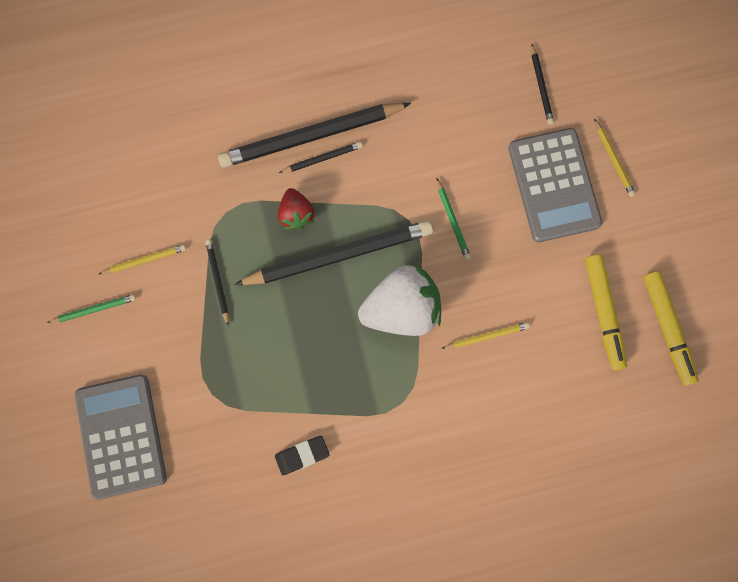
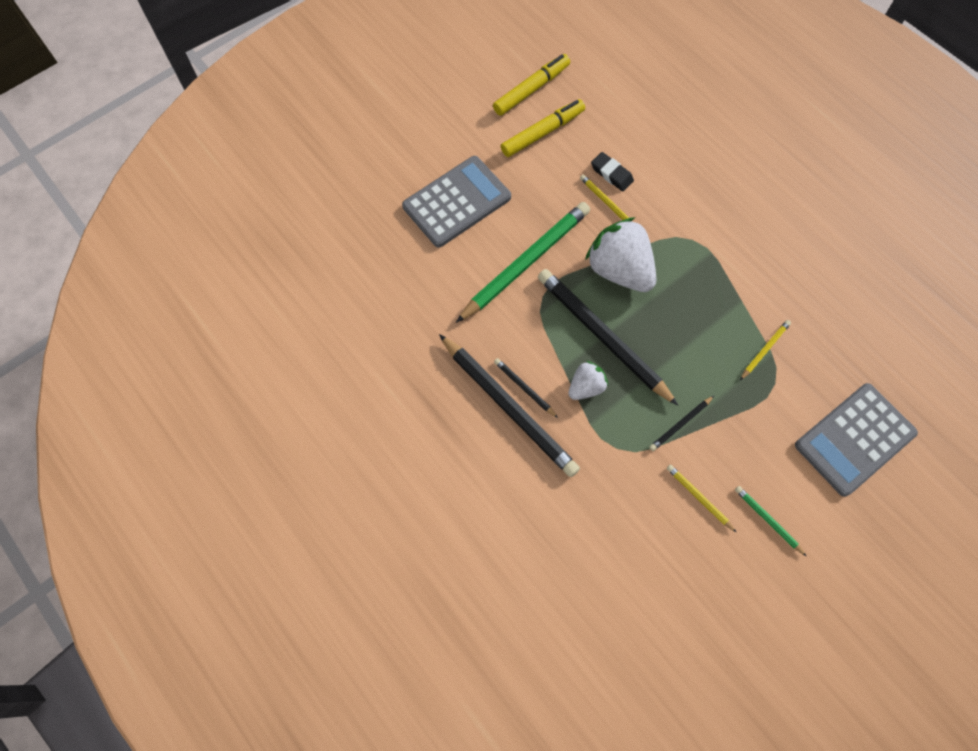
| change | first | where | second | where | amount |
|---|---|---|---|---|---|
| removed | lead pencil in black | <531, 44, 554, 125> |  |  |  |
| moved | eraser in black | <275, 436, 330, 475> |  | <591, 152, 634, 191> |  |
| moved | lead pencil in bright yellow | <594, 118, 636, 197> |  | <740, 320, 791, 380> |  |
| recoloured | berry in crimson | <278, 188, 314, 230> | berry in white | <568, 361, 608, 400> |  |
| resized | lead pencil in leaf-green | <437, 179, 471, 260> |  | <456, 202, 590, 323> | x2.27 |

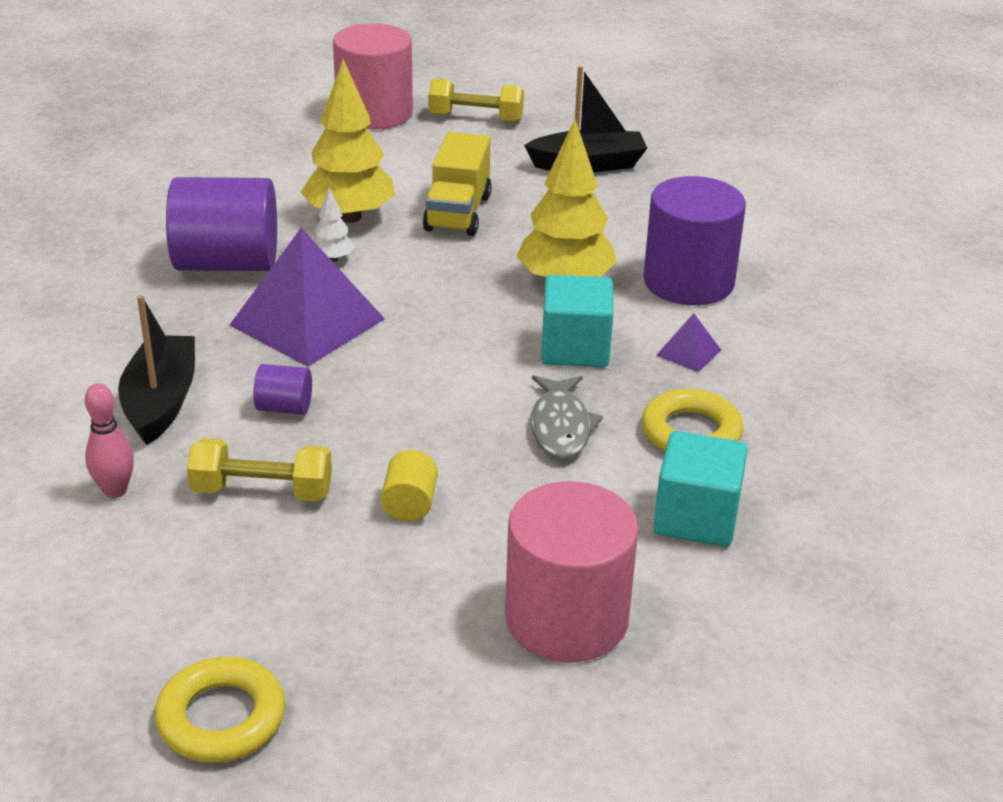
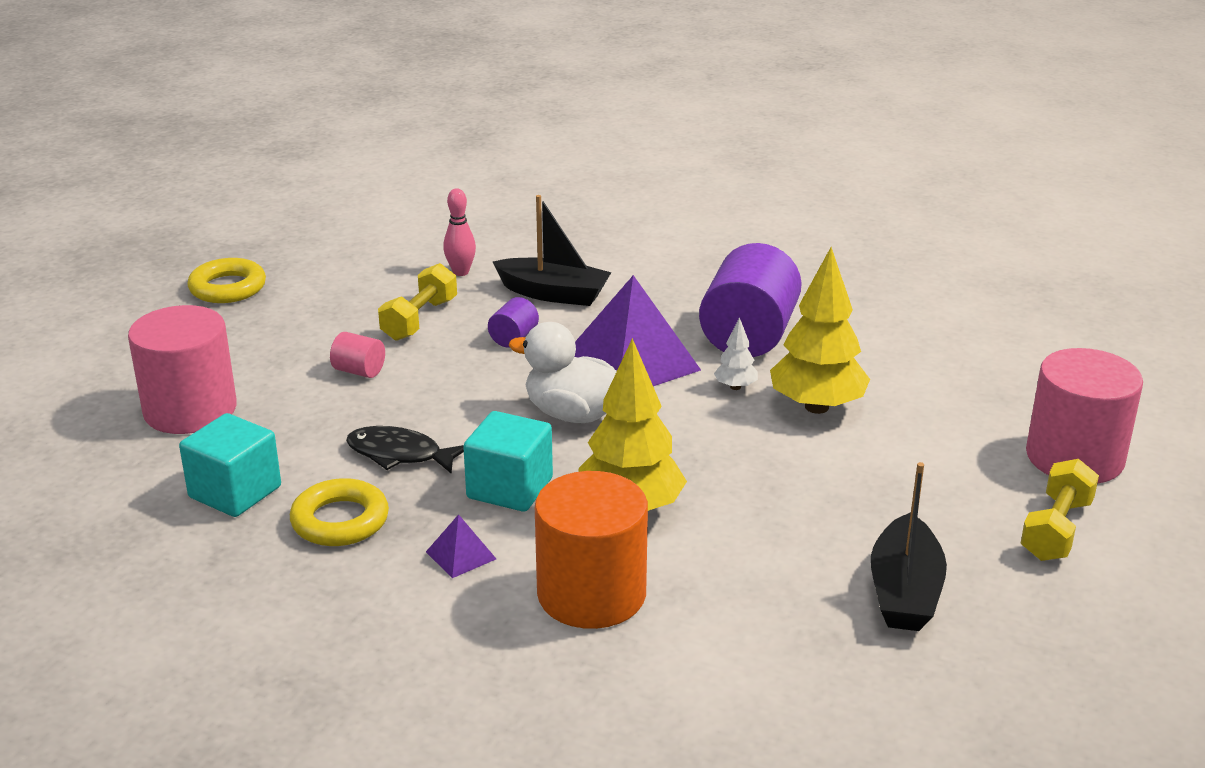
| change | first | where | second | where | amount |
|---|---|---|---|---|---|
| removed | lorry in bright yellow | <423, 132, 492, 236> |  |  |  |
| added |  |  | toy duck in white | <508, 322, 617, 423> |  |
| recoloured | cylinder shape in bright yellow | <380, 450, 438, 522> | cylinder shape in pink | <330, 332, 385, 378> |  |
| recoloured | fish figure in gray | <531, 375, 603, 459> | fish figure in black | <346, 426, 464, 474> |  |
| recoloured | cylinder shape in violet | <643, 176, 746, 305> | cylinder shape in orange-coloured | <535, 471, 648, 629> |  |

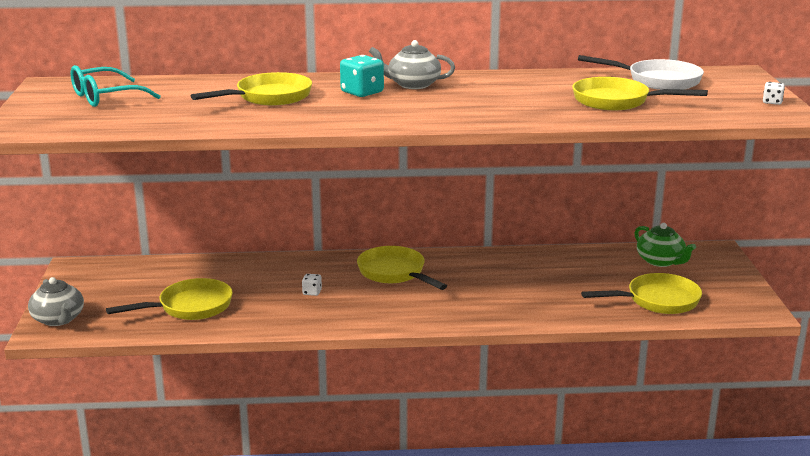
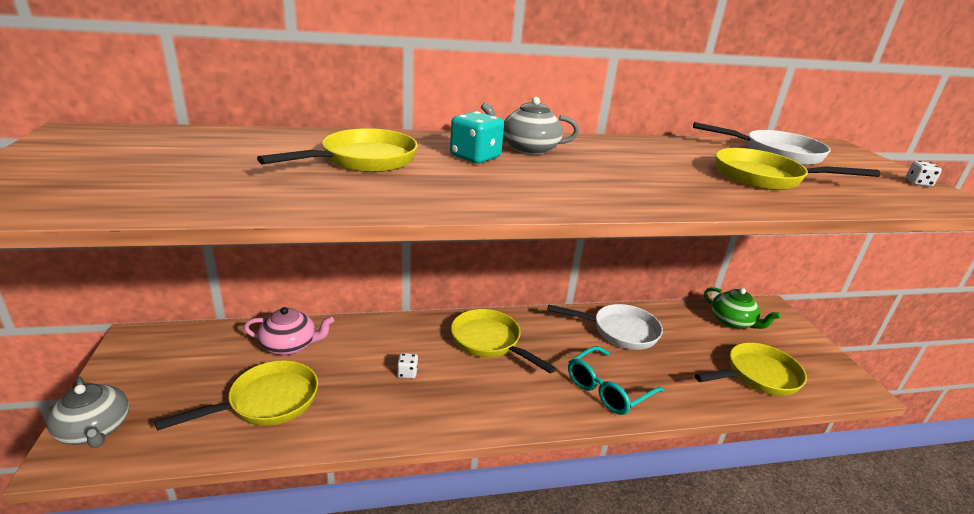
| change | first | where | second | where | amount |
|---|---|---|---|---|---|
| added |  |  | tea pot in pink | <244, 307, 334, 355> |  |
| added |  |  | pan in white | <548, 304, 663, 350> |  |
| moved | eyeglasses in aqua | <70, 65, 161, 107> |  | <568, 346, 664, 415> |  |

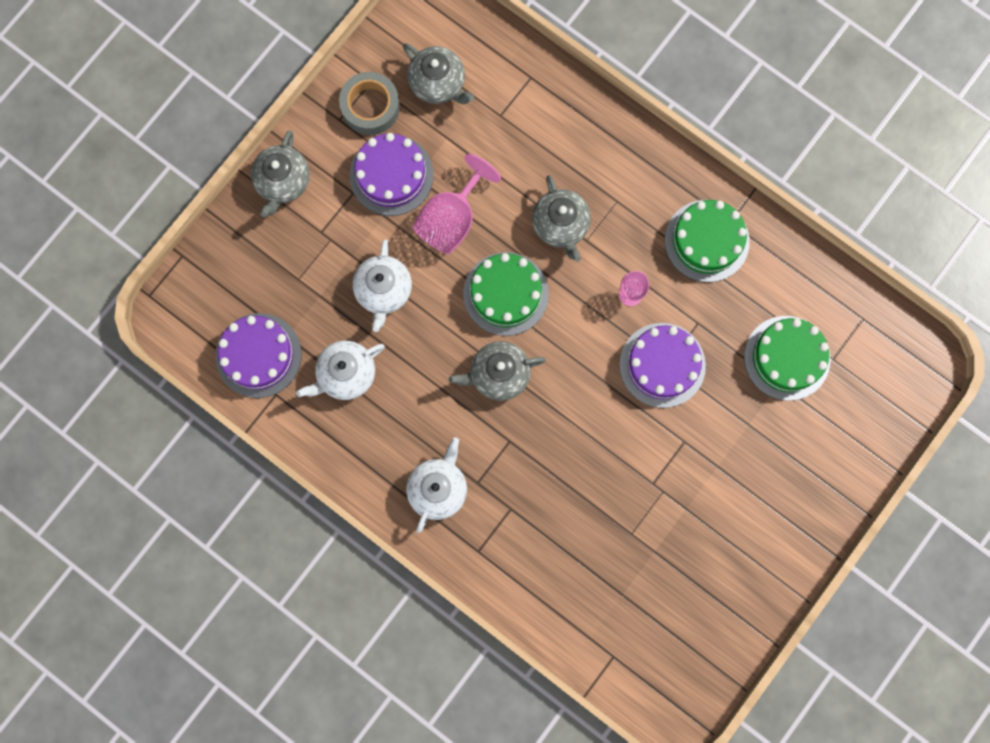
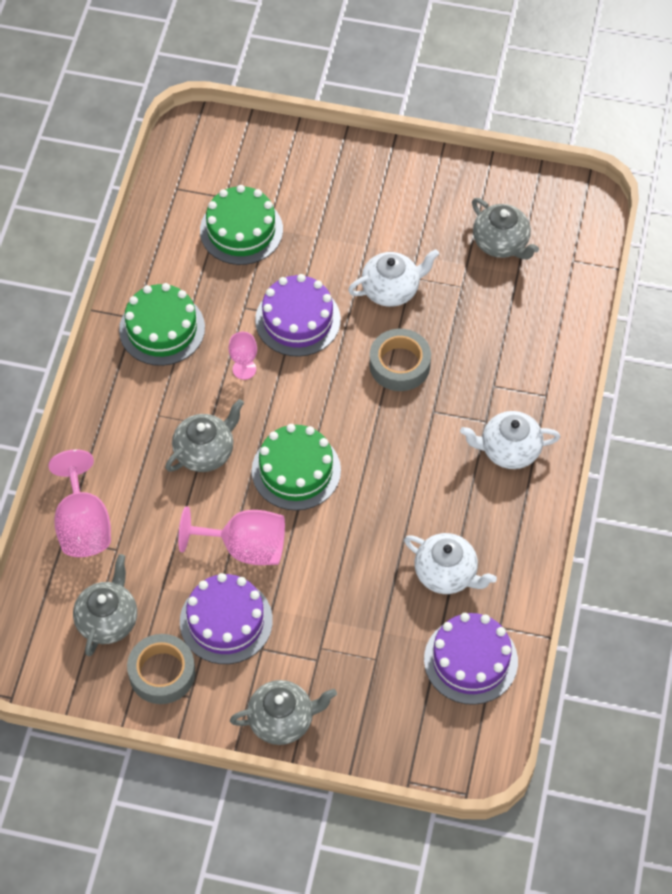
| change | first | where | second | where | amount |
|---|---|---|---|---|---|
| added |  |  | goblet in pink | <48, 449, 111, 557> |  |
| added |  |  | roll of tape in gray | <369, 329, 431, 391> |  |
| moved | tea pot in white | <353, 240, 412, 332> |  | <348, 249, 439, 307> |  |
| moved | tea pot in gray | <449, 341, 546, 401> |  | <472, 198, 539, 260> |  |

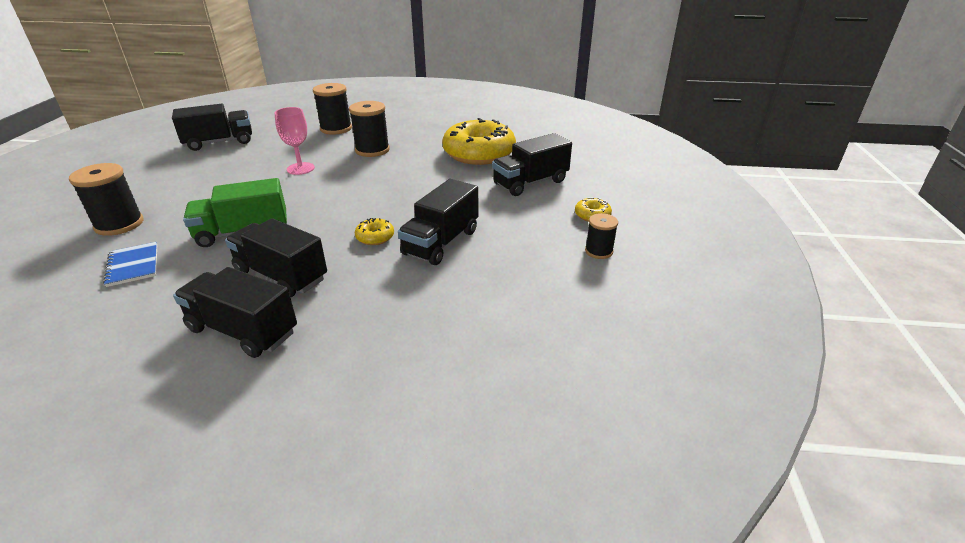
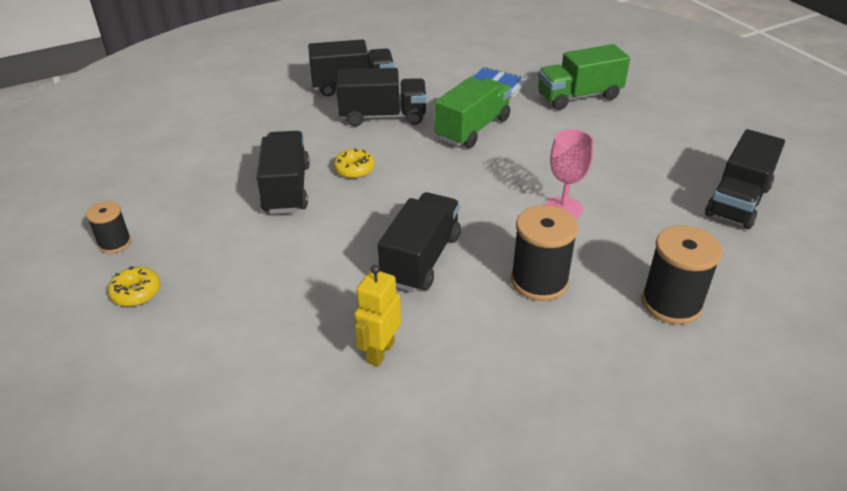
| change | first | where | second | where | amount |
|---|---|---|---|---|---|
| moved | lorry in black | <492, 133, 572, 196> |  | <378, 192, 461, 292> |  |
| replaced | spool in black | <69, 163, 143, 236> | lorry in leaf-green | <538, 44, 630, 110> |  |
| replaced | donut in bright yellow | <442, 118, 516, 165> | toy robot in bright yellow | <354, 265, 401, 367> |  |

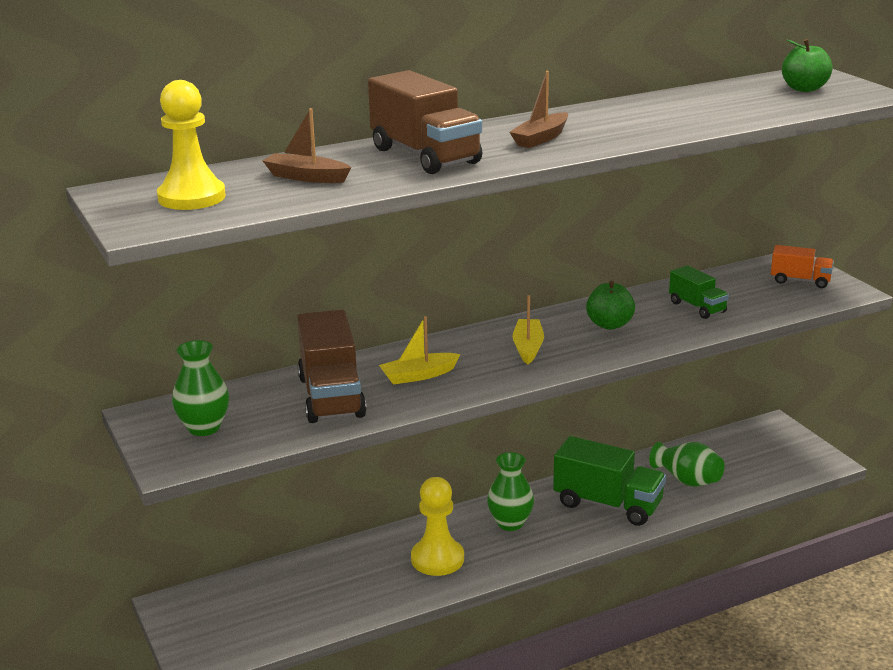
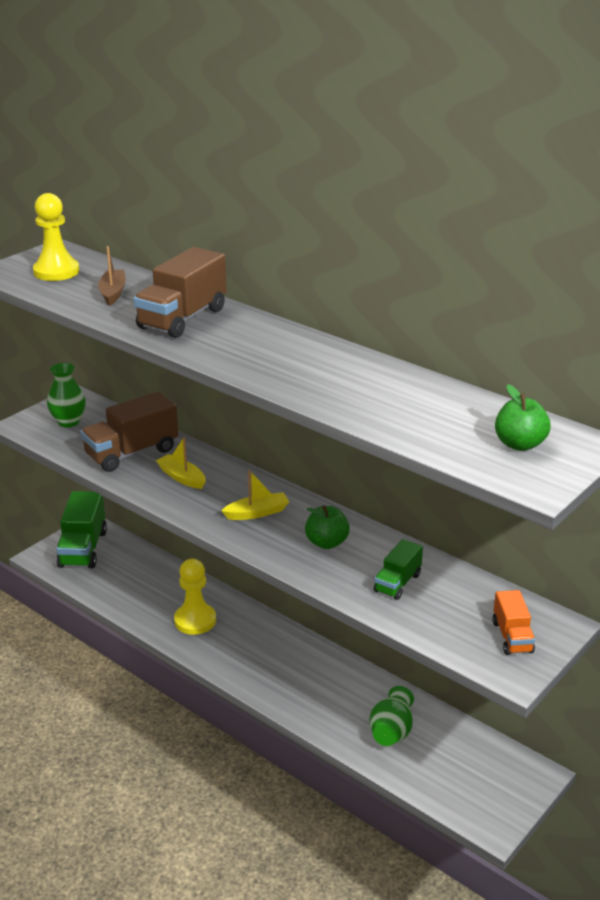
| change | first | where | second | where | amount |
|---|---|---|---|---|---|
| removed | vase in leaf-green | <487, 452, 534, 531> |  |  |  |
| removed | sailboat in russet | <509, 71, 568, 148> |  |  |  |
| moved | lorry in leaf-green | <553, 436, 666, 526> |  | <56, 491, 107, 569> |  |

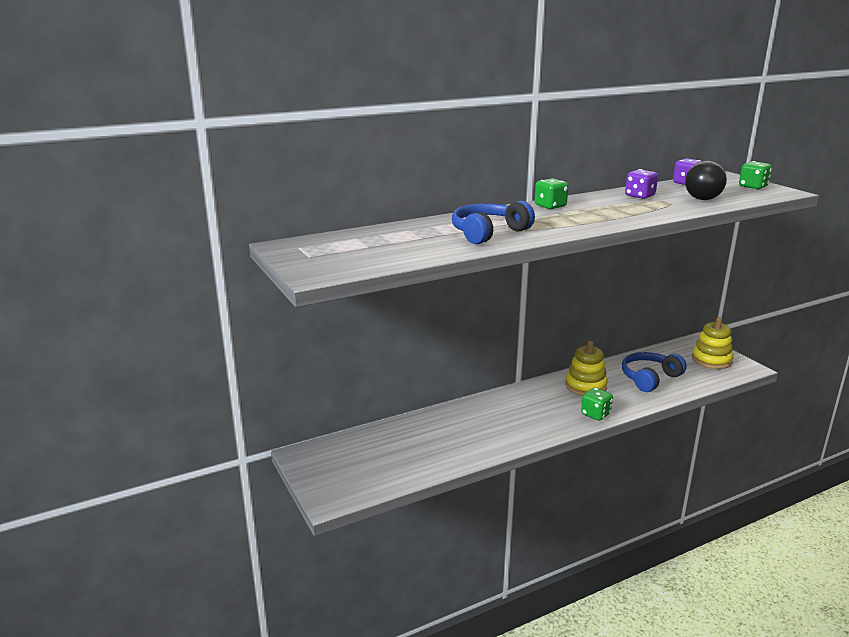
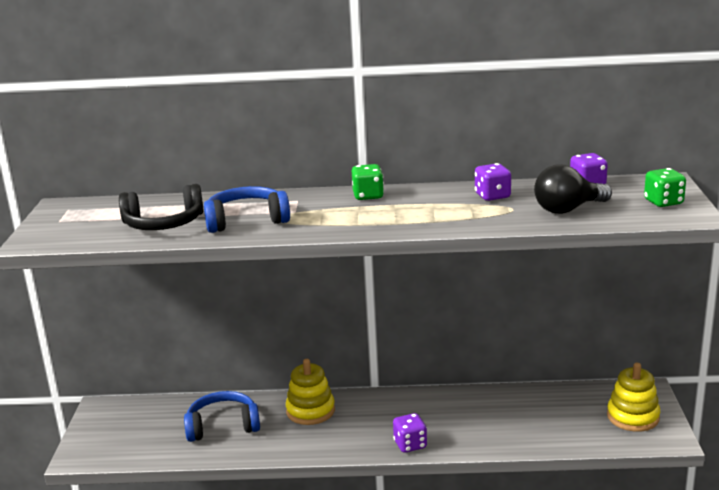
| change | first | where | second | where | amount |
|---|---|---|---|---|---|
| added |  |  | headset in black | <119, 184, 204, 230> |  |
| moved | stacking rings in bright yellow | <565, 341, 608, 396> |  | <286, 359, 335, 425> |  |
| moved | headset in blue | <622, 352, 687, 392> |  | <184, 391, 260, 442> |  |
| recoloured | die in leaf-green | <581, 388, 613, 421> | die in violet | <393, 413, 427, 453> |  |

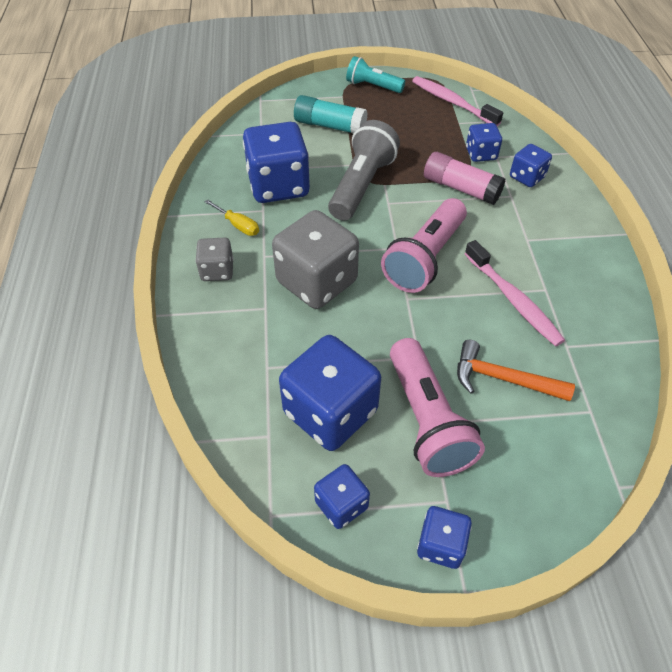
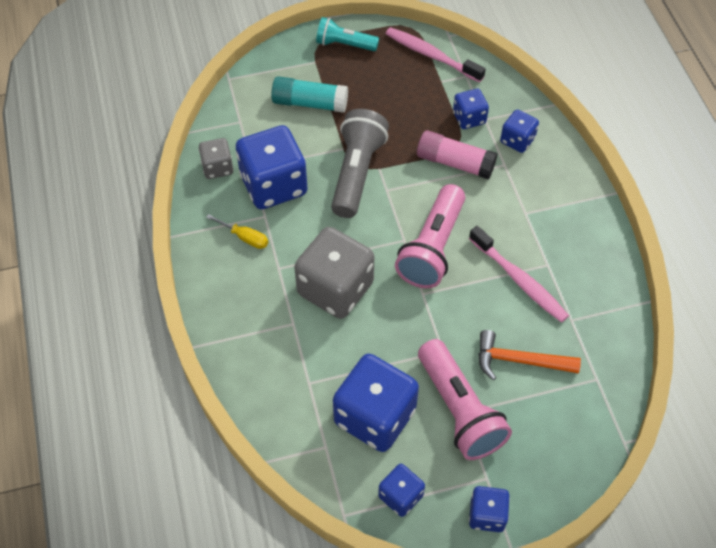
| change | first | where | second | where | amount |
|---|---|---|---|---|---|
| moved | die in gray | <195, 238, 234, 281> |  | <199, 138, 233, 179> |  |

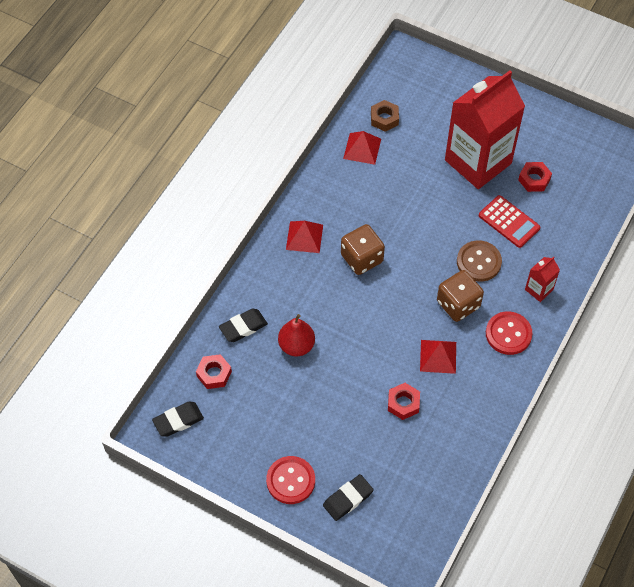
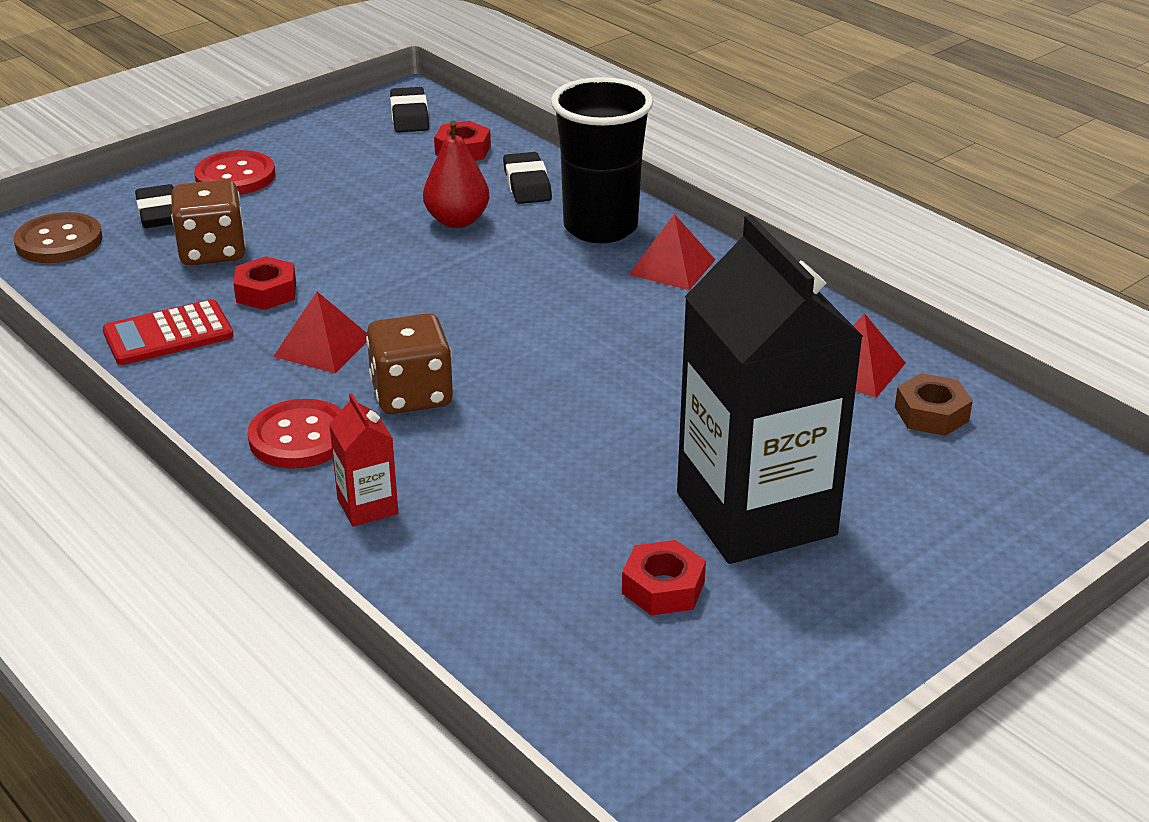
| change | first | where | second | where | amount |
|---|---|---|---|---|---|
| added |  |  | beaker in black | <551, 77, 653, 243> |  |
| moved | die in russet | <341, 224, 385, 275> |  | <171, 179, 246, 265> |  |
| moved | button in russet | <457, 240, 502, 282> |  | <14, 212, 103, 263> |  |
| moved | pocket calculator in crimson | <479, 195, 540, 248> |  | <103, 299, 234, 365> |  |
| recoloured | carton in crimson | <445, 70, 525, 189> | carton in black | <677, 215, 863, 564> |  |

